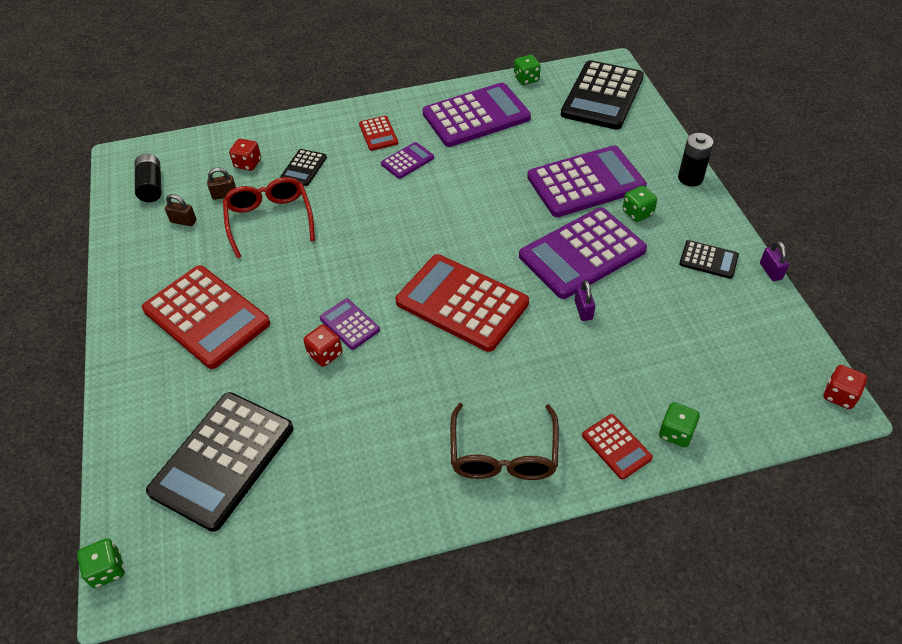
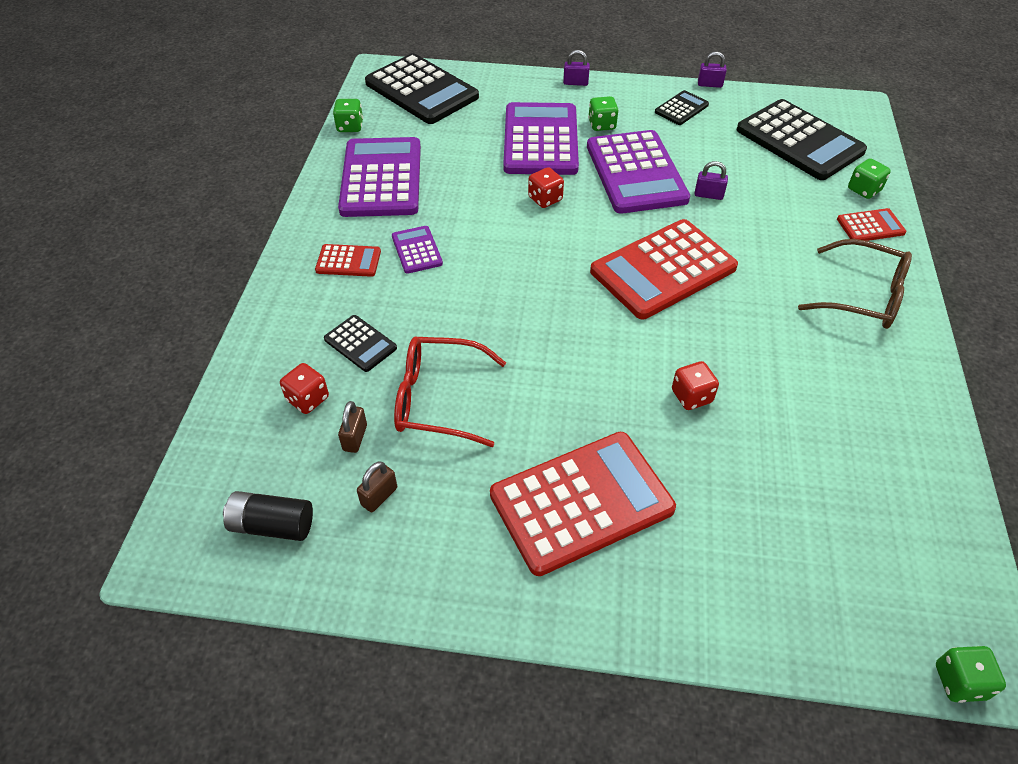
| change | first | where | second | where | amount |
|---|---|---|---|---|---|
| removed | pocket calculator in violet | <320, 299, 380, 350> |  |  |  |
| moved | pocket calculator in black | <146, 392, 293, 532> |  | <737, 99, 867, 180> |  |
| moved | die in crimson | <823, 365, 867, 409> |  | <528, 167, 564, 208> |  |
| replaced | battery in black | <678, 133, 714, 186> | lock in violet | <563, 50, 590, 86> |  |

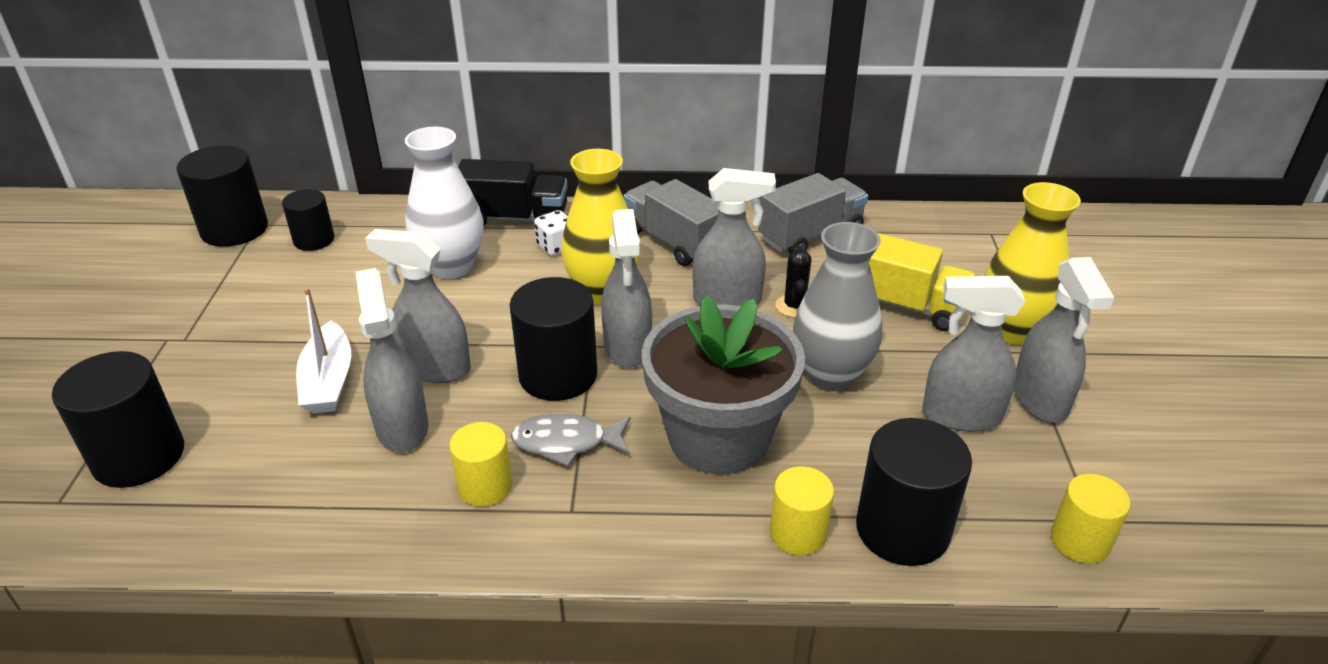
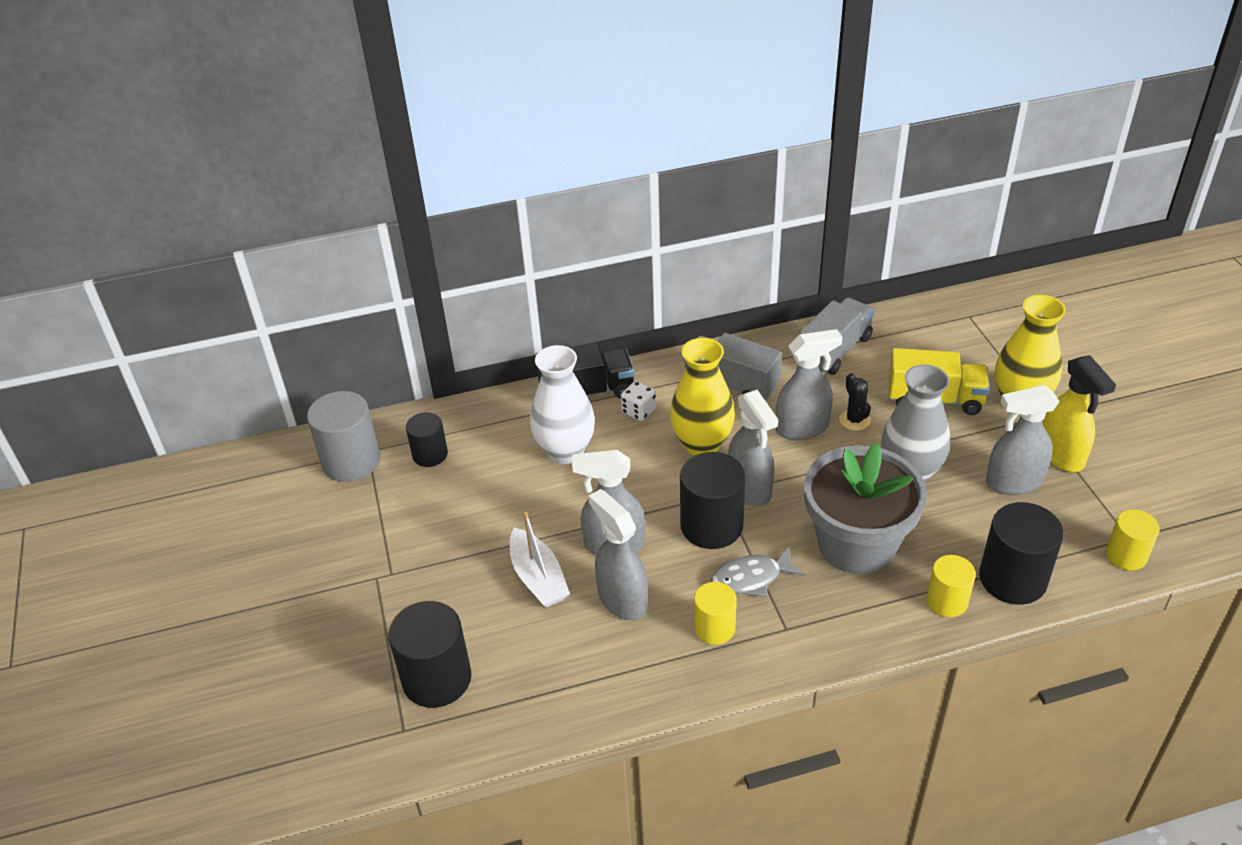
| change | first | where | second | where | amount |
|---|---|---|---|---|---|
| recoloured | cylinder shape in black | <176, 145, 268, 247> | cylinder shape in gray | <307, 391, 380, 482> |  |
| recoloured | spray bottle in gray | <1014, 257, 1114, 423> | spray bottle in bright yellow | <1042, 355, 1116, 472> |  |

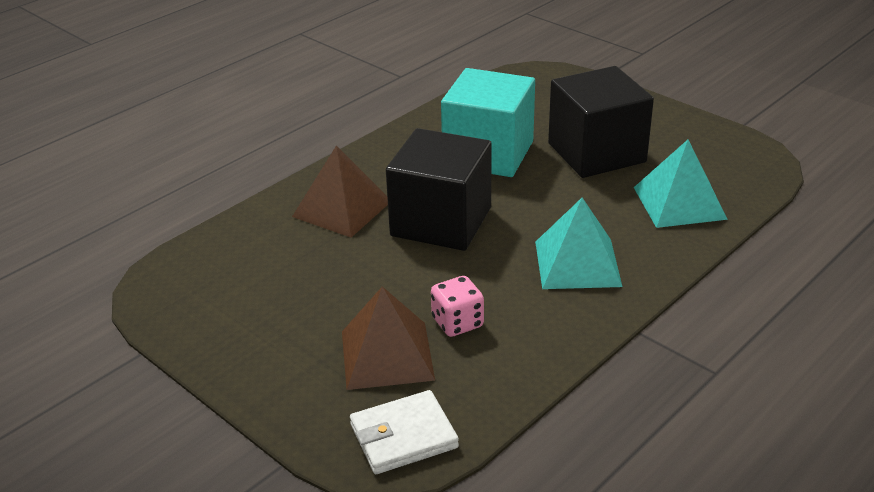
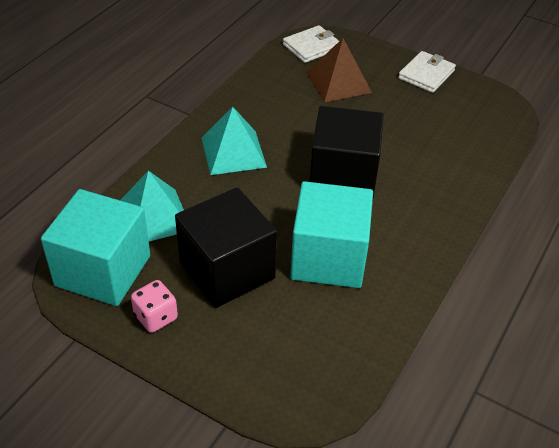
| change | first | where | second | where | amount |
|---|---|---|---|---|---|
| removed | pyramid shape in russet | <292, 146, 388, 238> |  |  |  |
| added |  |  | cube in aqua | <41, 189, 150, 306> |  |
| added |  |  | card wallet in white | <398, 51, 456, 93> |  |
| moved | die in pink | <431, 276, 484, 337> |  | <131, 280, 178, 333> |  |

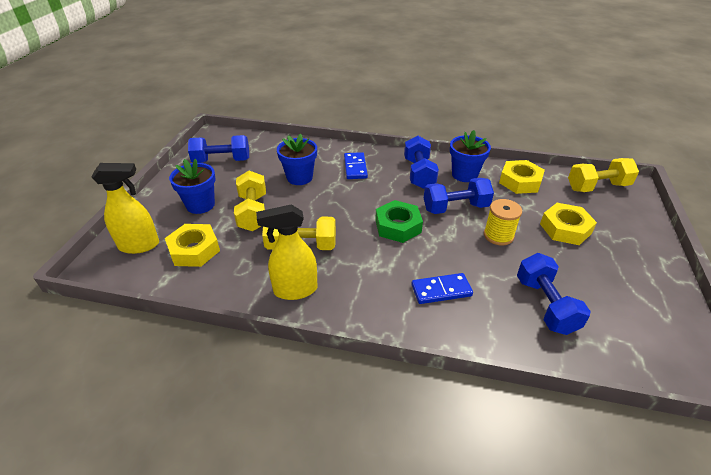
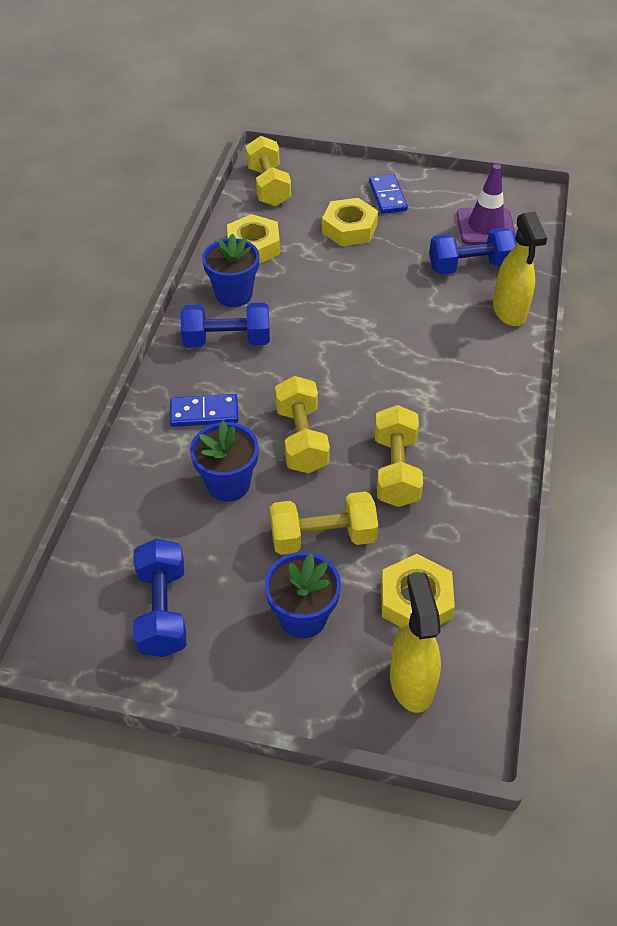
| change | first | where | second | where | amount |
|---|---|---|---|---|---|
| removed | nut in leaf-green | <375, 200, 423, 243> |  |  |  |
| removed | free weight in blue | <424, 178, 494, 214> |  |  |  |
| removed | spool in bright yellow | <484, 199, 522, 246> |  |  |  |
| added |  |  | free weight in bright yellow | <275, 376, 330, 473> |  |
| added |  |  | road cone in violet | <456, 164, 516, 245> |  |
| moved | spray bottle in bright yellow | <256, 204, 317, 300> |  | <493, 212, 547, 326> |  |
| moved | domino in blue | <411, 273, 473, 304> |  | <369, 174, 408, 214> |  |

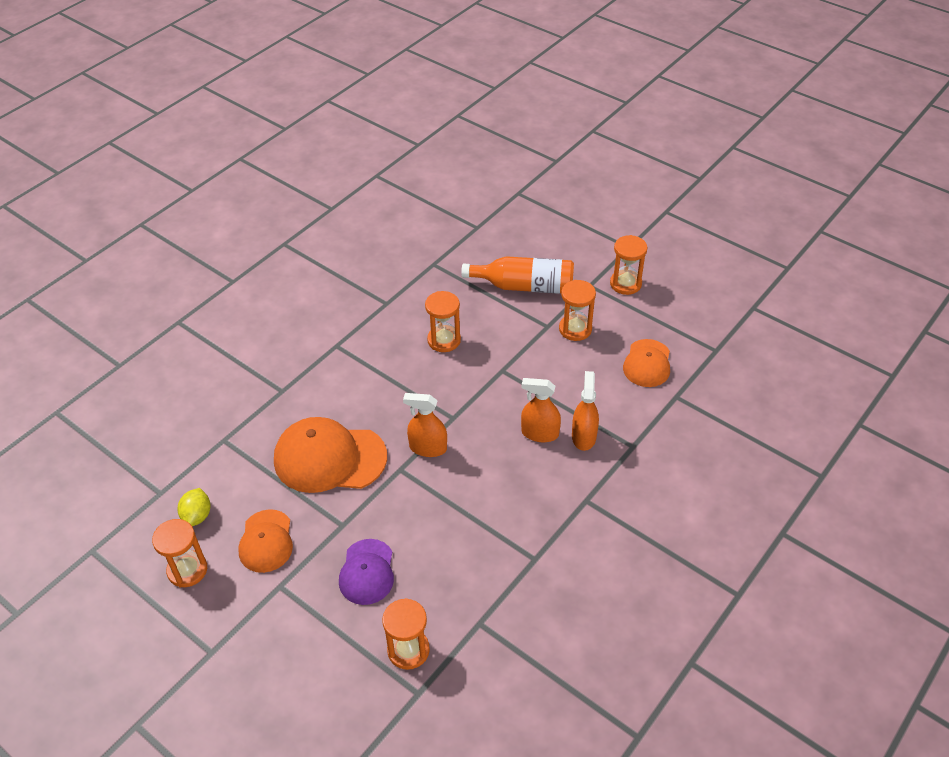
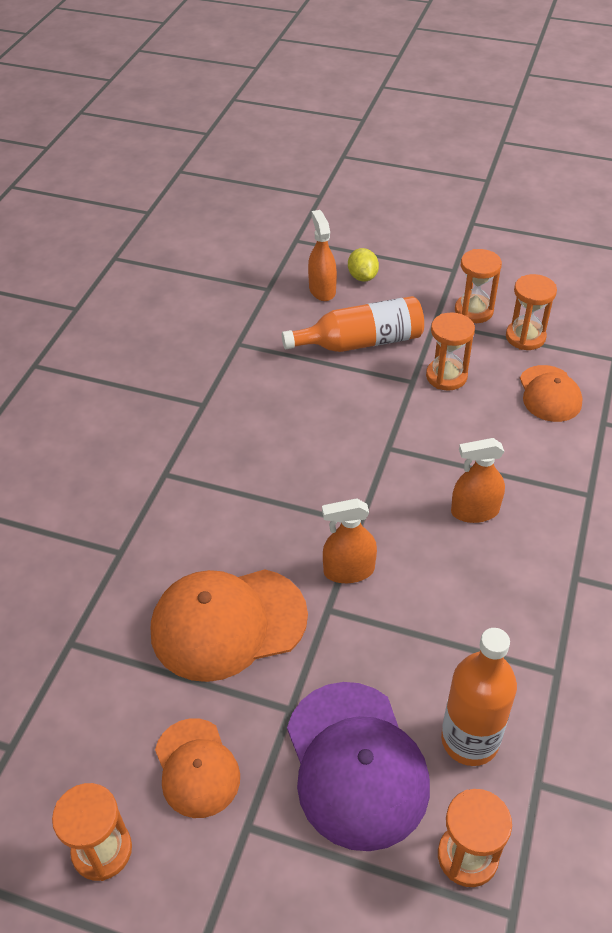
| change | first | where | second | where | amount |
|---|---|---|---|---|---|
| added |  |  | flask in orange-coloured | <441, 628, 517, 766> |  |
| moved | toy lemon in bright yellow | <178, 488, 210, 526> |  | <348, 248, 379, 282> |  |
| moved | sandglass in orange-coloured | <425, 291, 461, 352> |  | <506, 274, 557, 350> |  |
| moved | spray bottle in orange-coloured | <572, 371, 599, 451> |  | <308, 210, 337, 301> |  |
| resized | cap in violet | <339, 539, 394, 605> |  | <287, 682, 430, 851> | x1.68 |

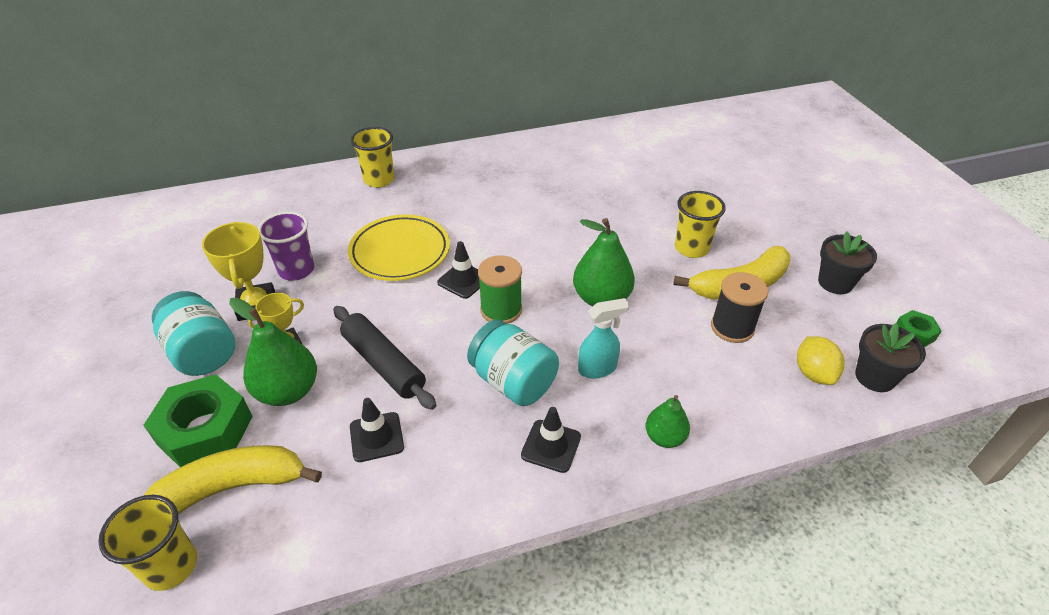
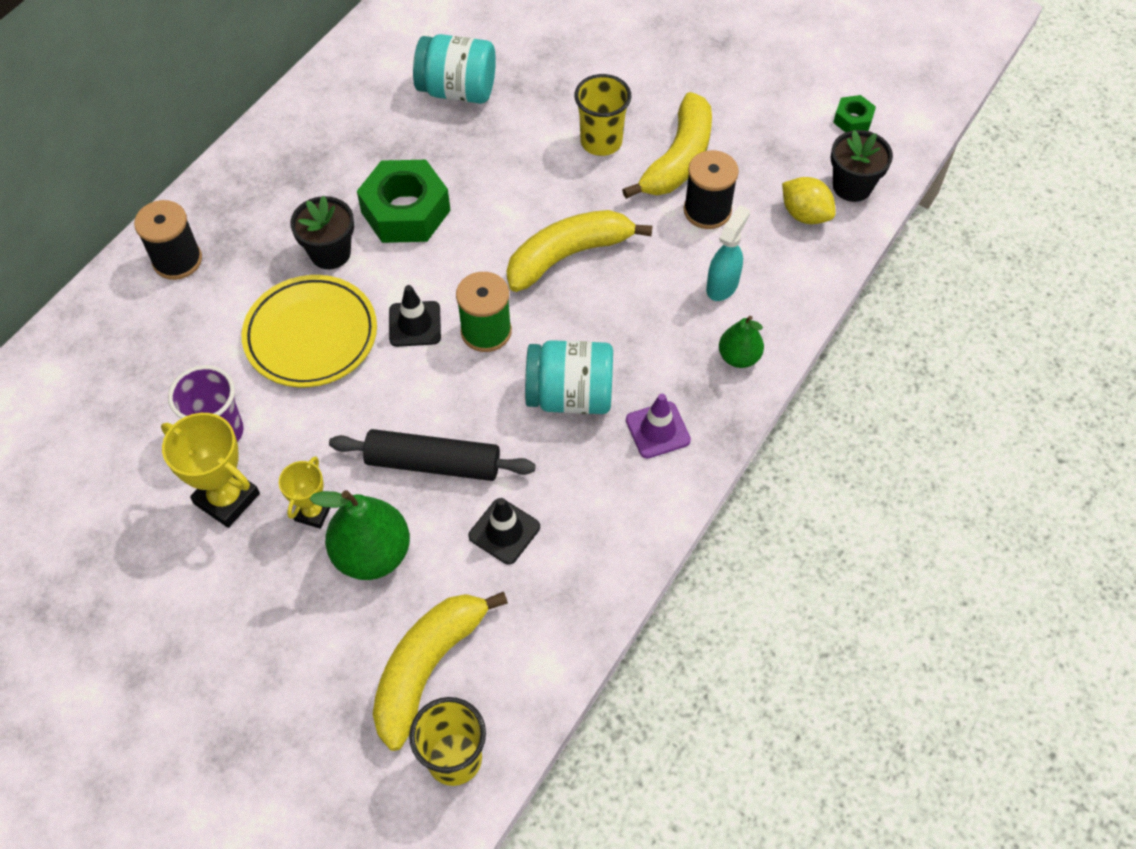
| change | first | where | second | where | amount |
|---|---|---|---|---|---|
| moved | nut in leaf-green | <144, 374, 253, 467> |  | <357, 160, 451, 243> |  |
| moved | preserve jar in aqua | <152, 291, 235, 376> |  | <413, 34, 496, 104> |  |
| moved | spray bottle in aqua | <578, 298, 630, 379> |  | <706, 205, 750, 301> |  |
| moved | potted plant in black | <818, 231, 877, 294> |  | <290, 196, 354, 269> |  |
| replaced | beaker in bright yellow | <351, 127, 394, 188> | spool in black | <134, 200, 202, 280> |  |
| replaced | pear in leaf-green | <573, 218, 635, 307> | banana in bright yellow | <507, 210, 653, 292> |  |
| recoloured | road cone in black | <521, 407, 581, 473> | road cone in violet | <626, 394, 691, 458> |  |

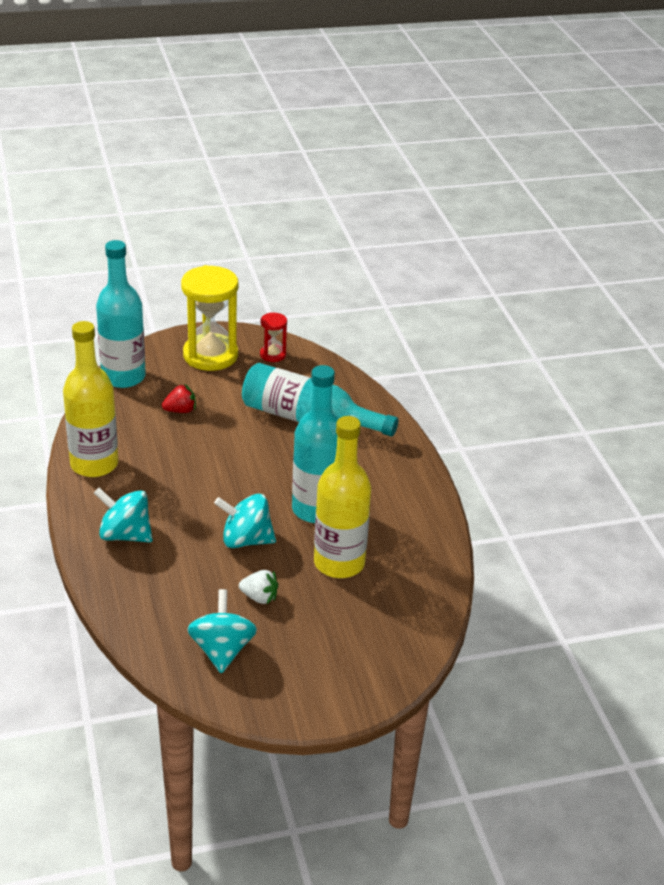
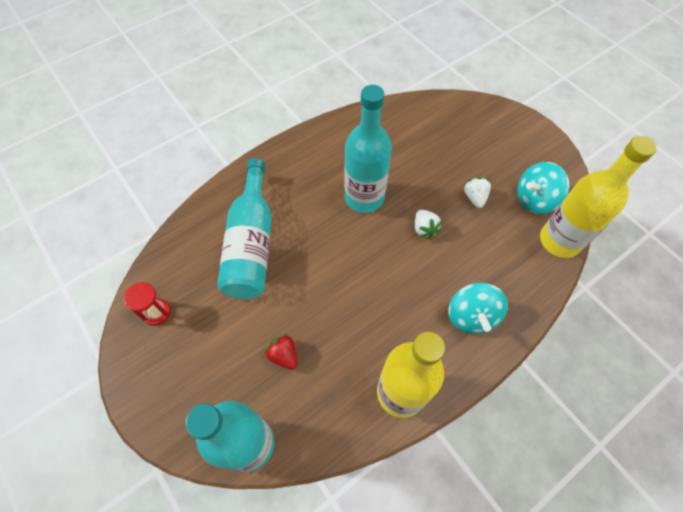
| change | first | where | second | where | amount |
|---|---|---|---|---|---|
| removed | sandglass in bright yellow | <181, 265, 238, 371> |  |  |  |
| moved | flask in bright yellow | <314, 416, 371, 578> |  | <540, 136, 657, 258> |  |
| replaced | whirligig in aqua | <214, 494, 276, 548> | berry in white | <415, 210, 442, 239> |  |

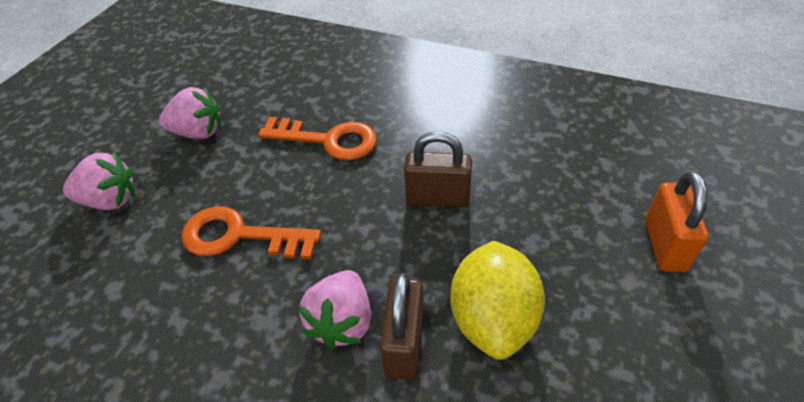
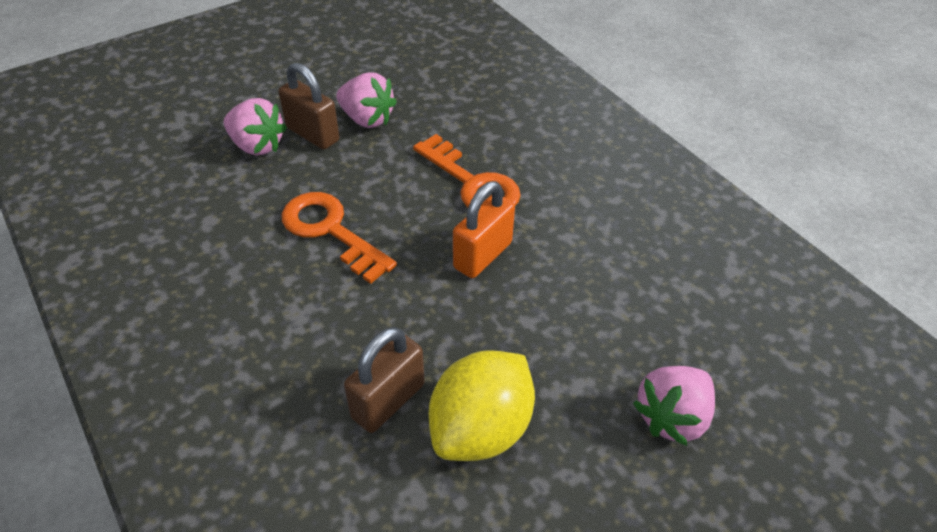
| change | first | where | second | where | amount |
|---|---|---|---|---|---|
| moved | berry in pink | <298, 270, 371, 350> |  | <633, 366, 715, 446> |  |
| moved | lock in russet | <404, 131, 472, 207> |  | <278, 62, 339, 149> |  |
| moved | lock in orange-coloured | <645, 171, 709, 272> |  | <453, 181, 515, 278> |  |

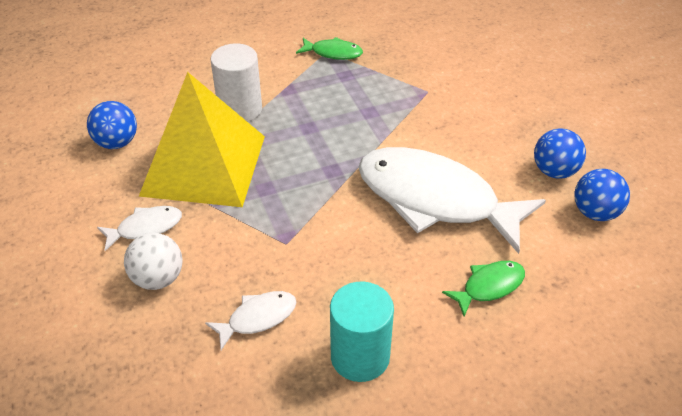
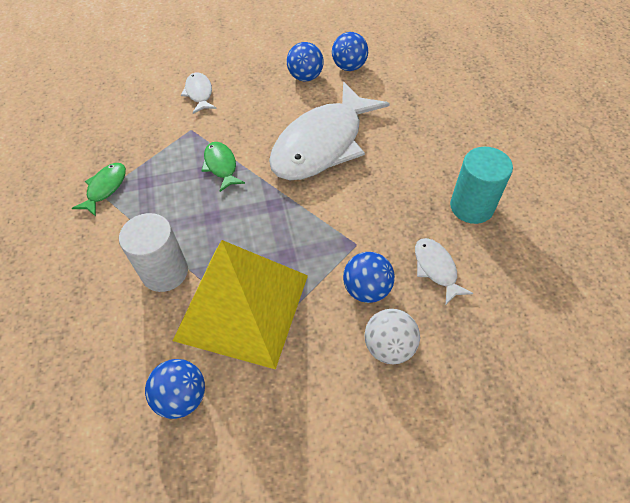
| change | first | where | second | where | amount |
|---|---|---|---|---|---|
| added |  |  | play ball in blue | <343, 252, 395, 303> |  |
| moved | fish figure in white | <97, 206, 182, 251> |  | <181, 73, 217, 114> |  |
| moved | fish figure in leaf-green | <442, 261, 525, 317> |  | <202, 142, 245, 192> |  |

